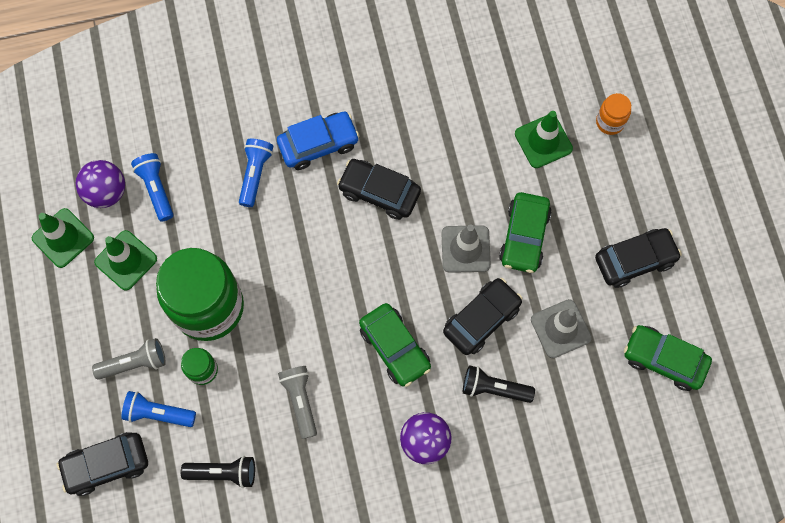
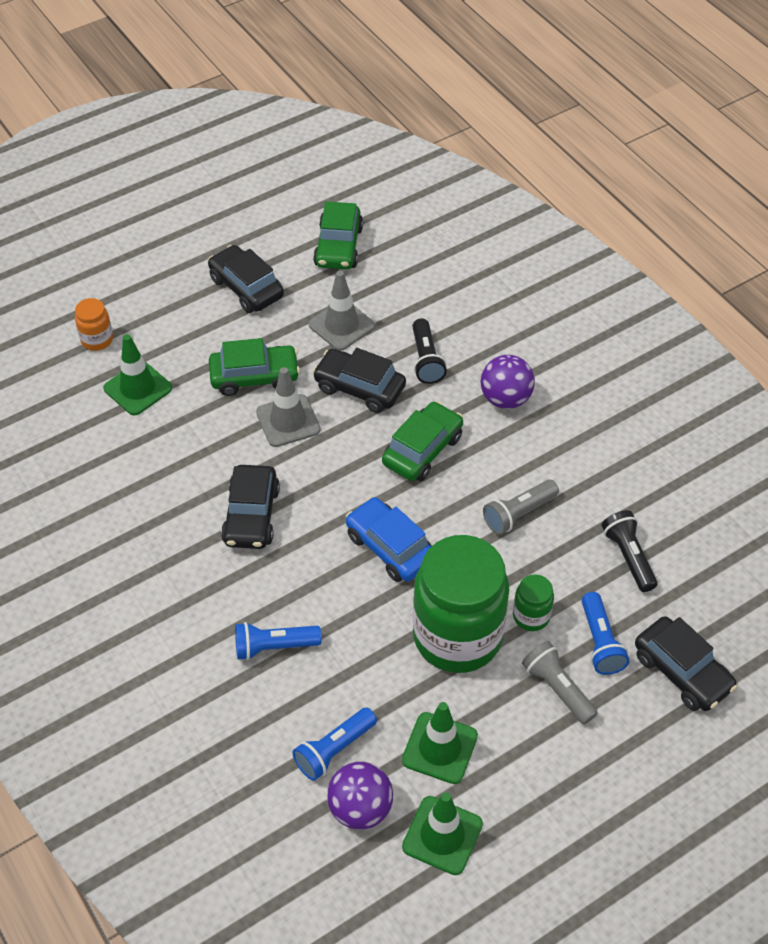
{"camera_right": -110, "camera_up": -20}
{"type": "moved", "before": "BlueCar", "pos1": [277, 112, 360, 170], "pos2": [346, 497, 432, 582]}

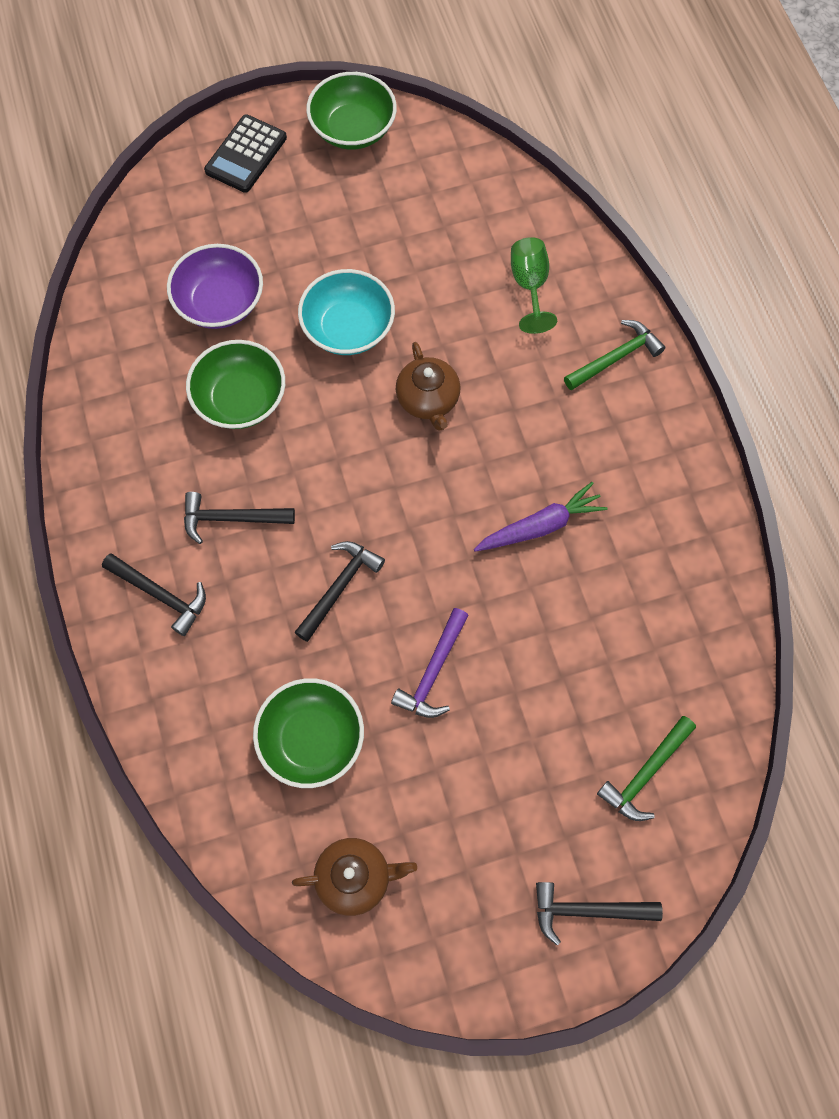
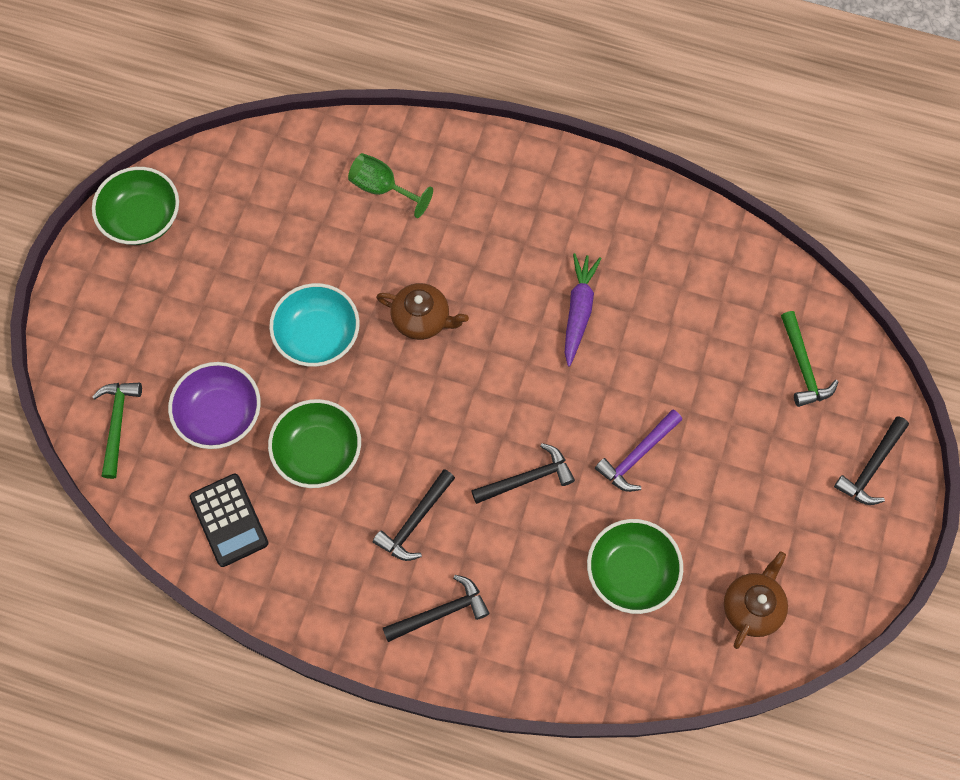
{"camera_right": -55, "camera_up": 0}
{"type": "moved", "before": "BlackCalculator", "pos1": [204, 114, 287, 193], "pos2": [190, 474, 268, 567]}
{"type": "moved", "before": "GreenHammer", "pos1": [564, 320, 665, 390], "pos2": [92, 383, 142, 479]}
{"type": "turned", "before": "BlackHammer", "pos1": [294, 541, 385, 642], "pos2": [471, 443, 575, 504], "turn": 90}
{"type": "turned", "before": "PurpleHammer", "pos1": [391, 608, 469, 718], "pos2": [595, 410, 682, 492], "turn": 75}

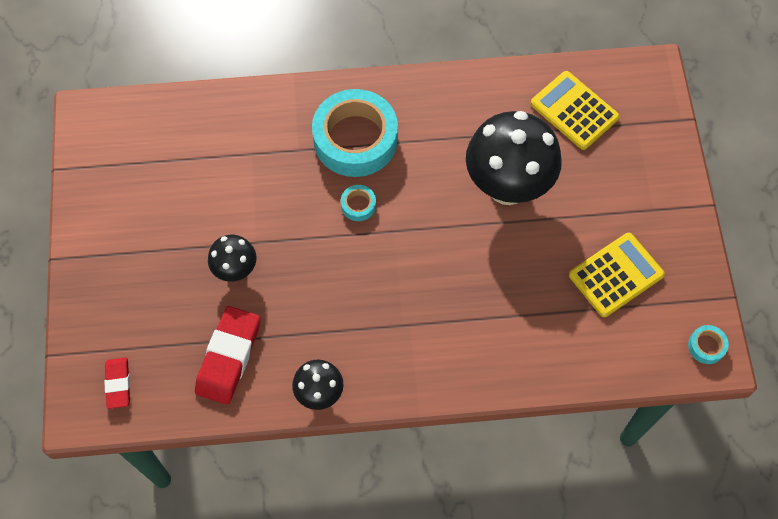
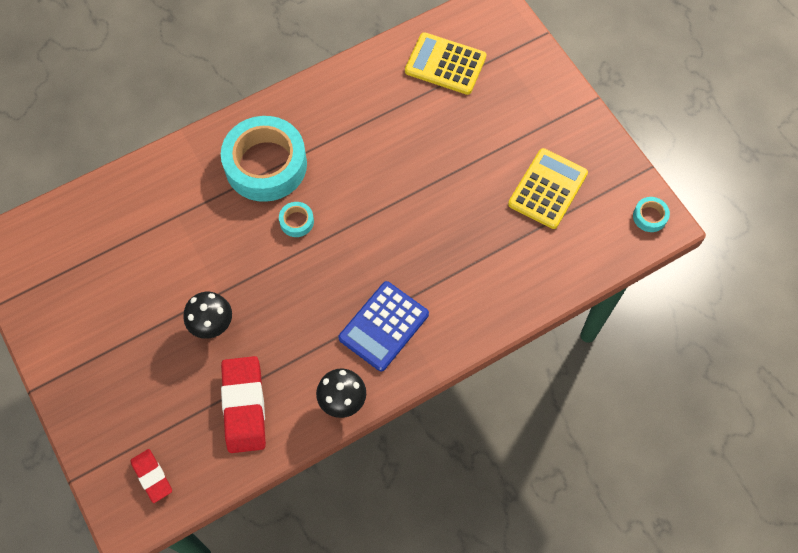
{"camera_right": -25, "camera_up": 0}
{"type": "removed", "before": "BlackMushroom", "pos1": [466, 111, 562, 205]}
{"type": "added", "after": "BlueCalculator", "pos2": [338, 281, 429, 371]}

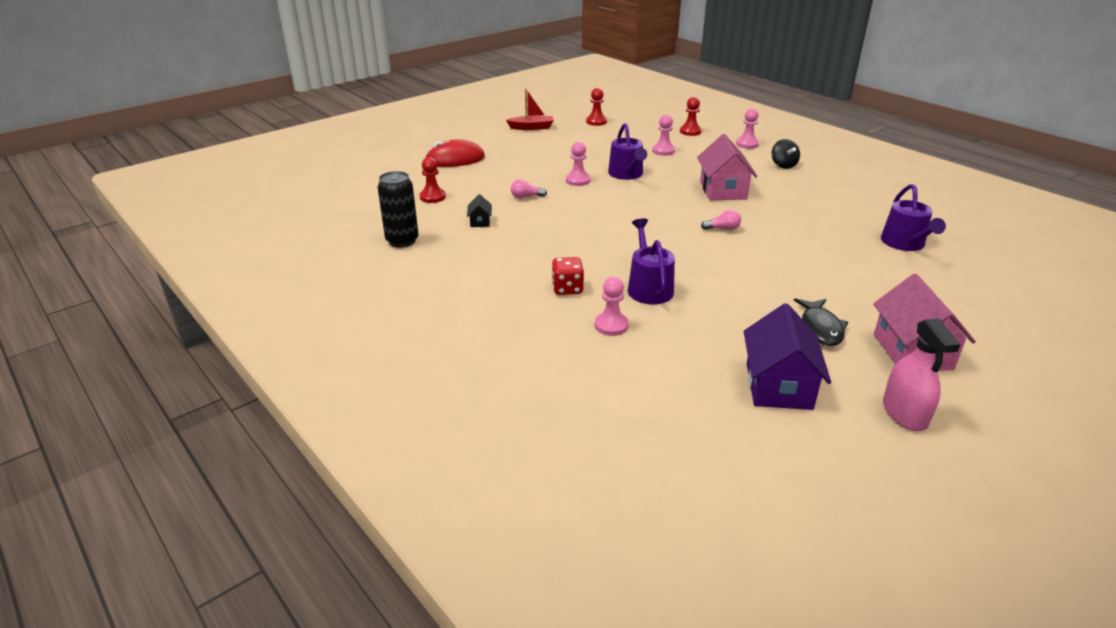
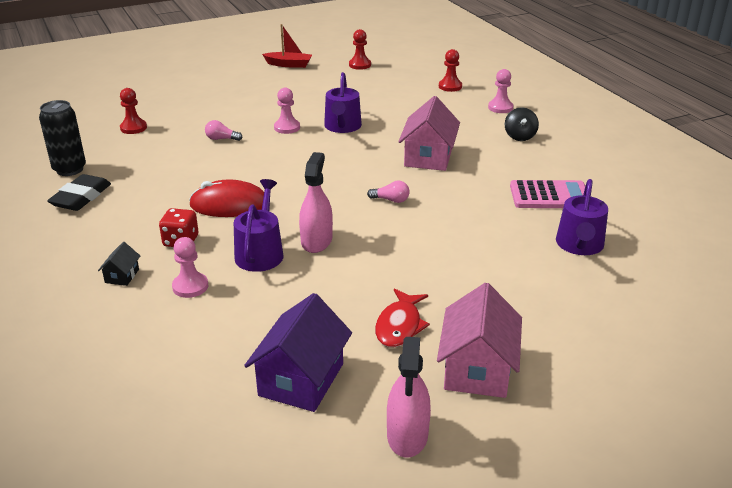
{"camera_right": 15, "camera_up": 0}
{"type": "removed", "before": "PinkPawn", "pos1": [652, 115, 675, 156]}
{"type": "added", "after": "BlackEraser", "pos2": [47, 174, 111, 211]}
{"type": "added", "after": "PinkSprayBottle", "pos2": [299, 152, 333, 253]}
{"type": "added", "after": "PinkCalculator", "pos2": [510, 180, 585, 208]}
{"type": "moved", "before": "RedMouse", "pos1": [424, 140, 485, 167], "pos2": [189, 180, 264, 217]}
{"type": "moved", "before": "BlackHouse", "pos1": [467, 194, 492, 227], "pos2": [98, 242, 140, 286]}
{"type": "recoloured", "before": "BlackFish", "after": "RedFish", "pos1": [794, 298, 848, 346], "pos2": [375, 288, 430, 347]}

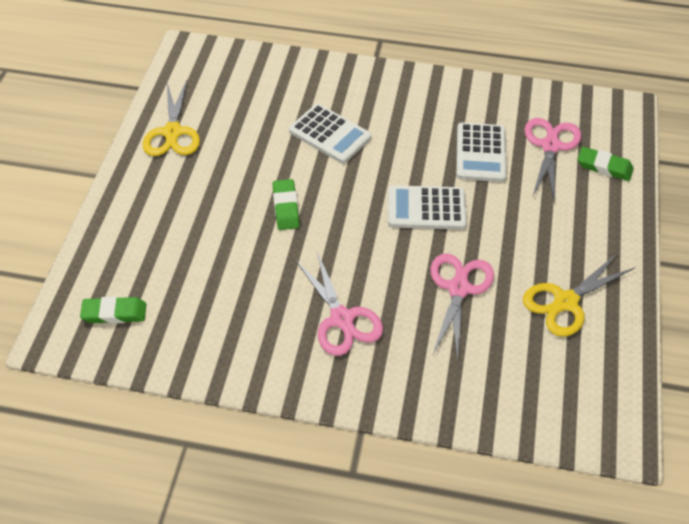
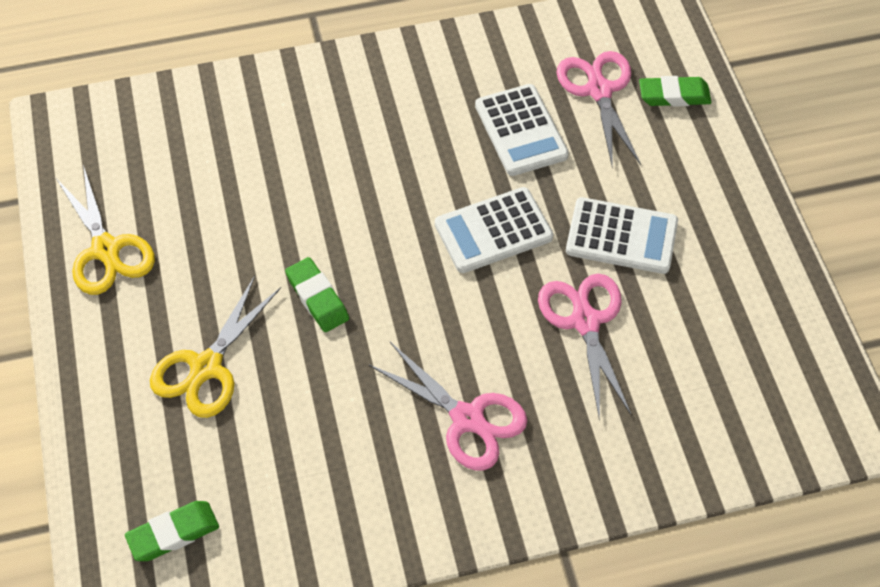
{"camera_right": -25, "camera_up": 5}
{"type": "moved", "before": "WhiteCalculator", "pos1": [289, 104, 371, 164], "pos2": [566, 197, 678, 274]}
{"type": "moved", "before": "YellowScissors", "pos1": [523, 254, 636, 337], "pos2": [150, 276, 281, 418]}

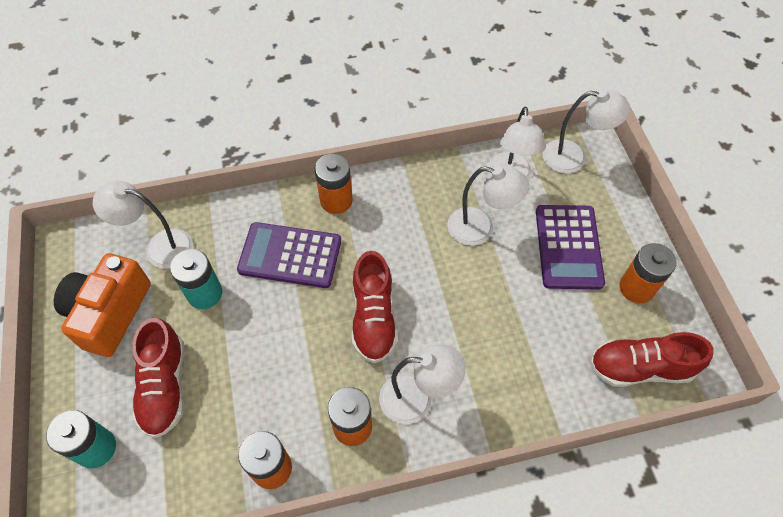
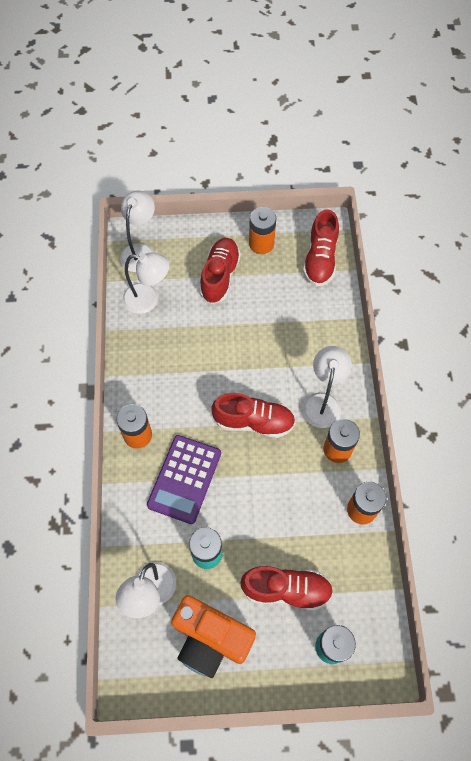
{"camera_right": -80, "camera_up": 5}
{"type": "removed", "before": "WhiteLamp", "pos1": [447, 166, 529, 246]}
{"type": "replaced", "before": "PurpleCalculator", "after": "RedShoe", "pos1": [536, 205, 605, 290], "pos2": [200, 238, 241, 304]}

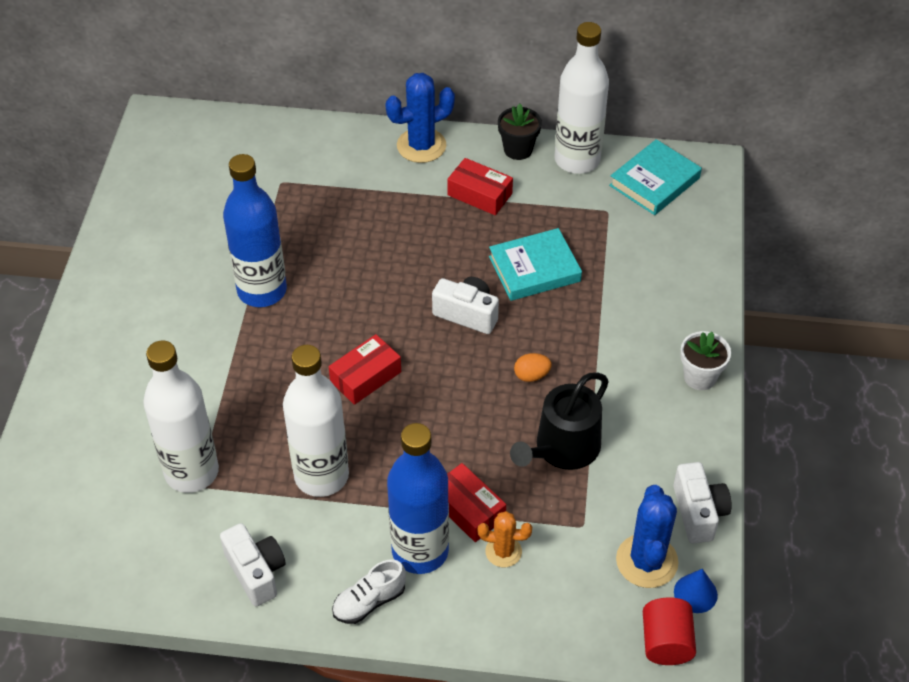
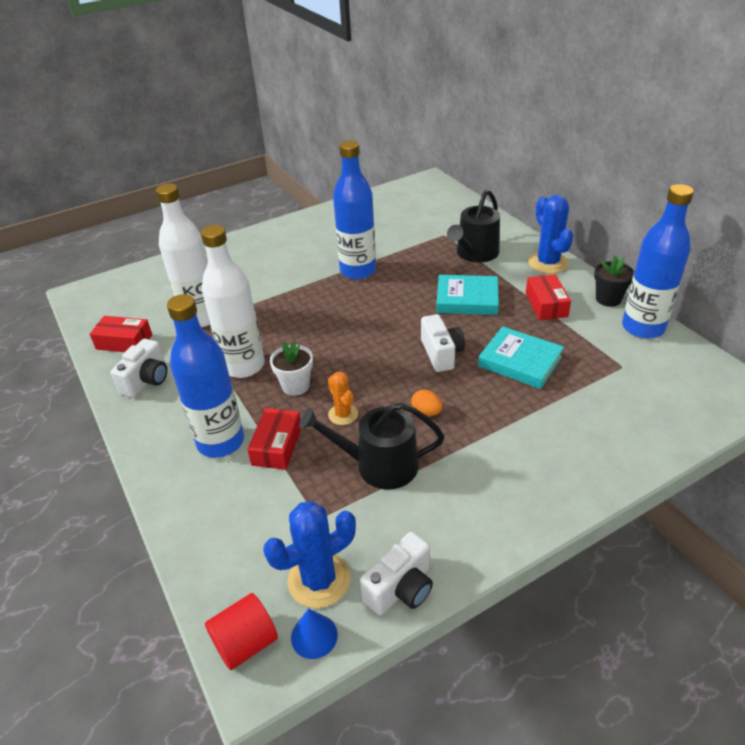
{"camera_right": 55, "camera_up": -10}
{"type": "removed", "before": "WhiteShoe", "pos1": [332, 559, 406, 624]}
{"type": "added", "after": "BlackWateringCan", "pos2": [447, 190, 500, 263]}
{"type": "moved", "before": "RedBox", "pos1": [329, 334, 401, 405], "pos2": [90, 316, 152, 352]}
{"type": "moved", "before": "OrangeCactus", "pos1": [478, 511, 532, 567], "pos2": [328, 372, 358, 425]}
{"type": "moved", "before": "TurquoiseBook", "pos1": [609, 139, 702, 215], "pos2": [436, 275, 499, 315]}
{"type": "moved", "before": "WhiteFlowerPot", "pos1": [680, 331, 731, 390], "pos2": [270, 341, 313, 396]}
{"type": "recoloured", "before": "WhiteBottle", "after": "BlueBottle", "pos1": [554, 22, 609, 174], "pos2": [622, 184, 694, 339]}
{"type": "turned", "before": "BlueCactus", "pos1": [385, 73, 455, 163], "pos2": [528, 195, 574, 274], "turn": 45}

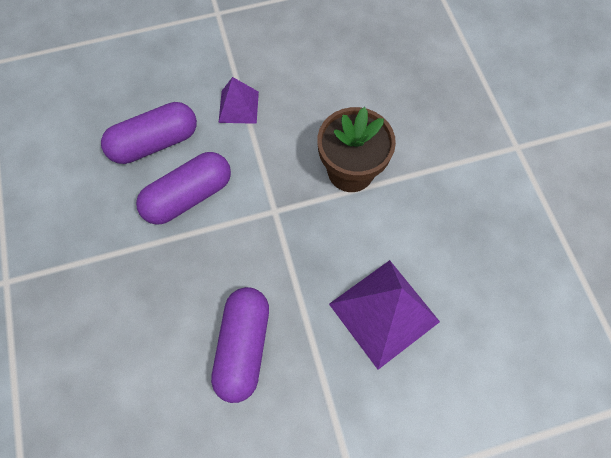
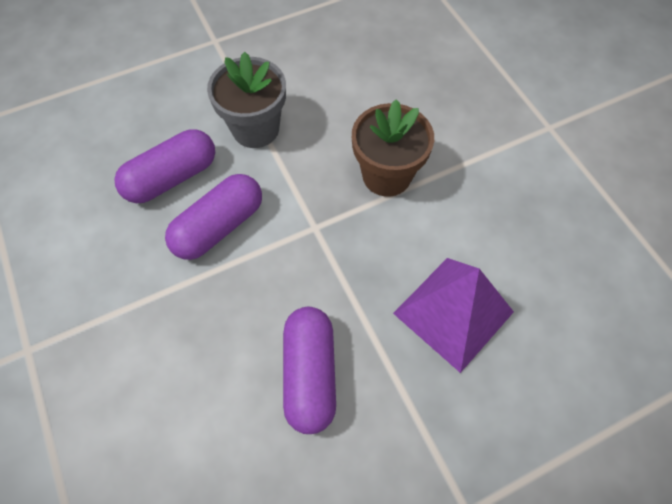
{"camera_right": -10, "camera_up": -5}
{"type": "replaced", "before": "PurplePyramid", "after": "GreyFlowerPot", "pos1": [219, 77, 259, 124], "pos2": [207, 52, 286, 148]}

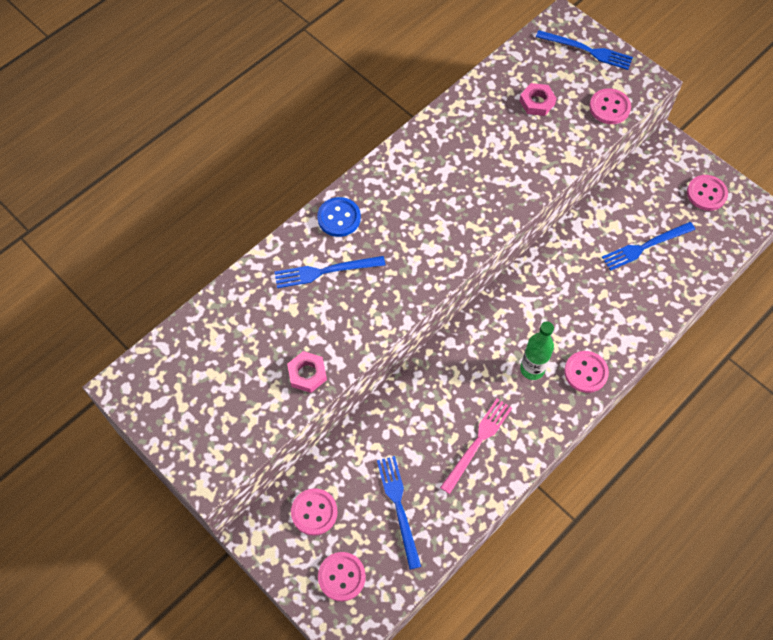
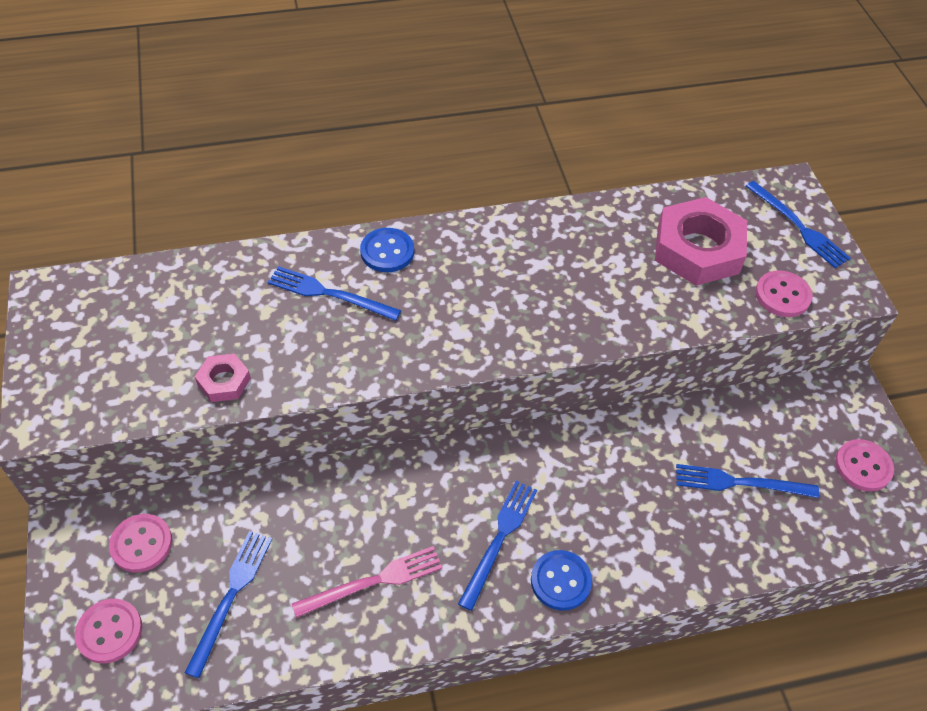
{"camera_right": 30, "camera_up": -10}
{"type": "replaced", "before": "GreenBottle", "after": "BlueFork", "pos1": [520, 321, 554, 380], "pos2": [458, 481, 537, 611]}
{"type": "recoloured", "before": "PinkButton", "after": "BlueButton", "pos1": [564, 351, 609, 393], "pos2": [531, 550, 592, 611]}
{"type": "resized", "before": "PinkNut", "pos1": [519, 83, 557, 116], "pos2": [655, 197, 747, 286], "scale": 2.06}

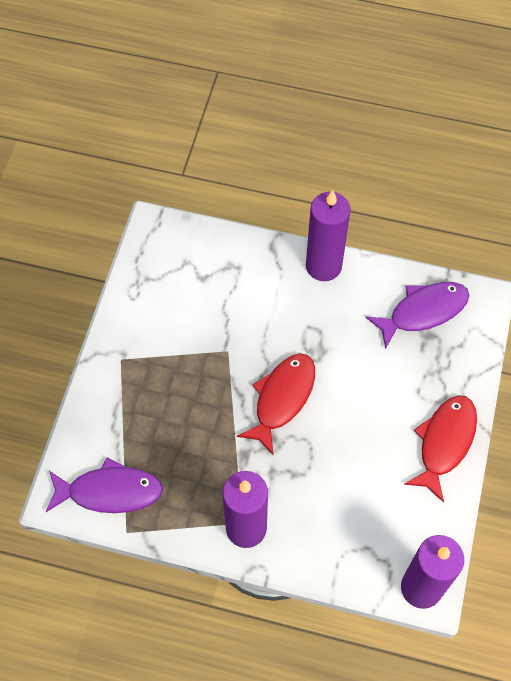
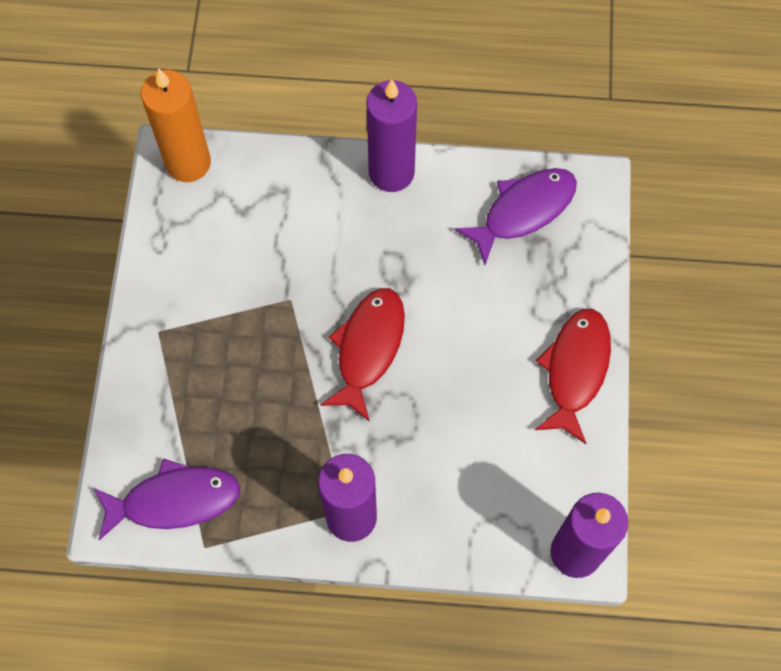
{"camera_right": -10, "camera_up": 5}
{"type": "added", "after": "OrangeCandle", "pos2": [141, 68, 211, 182]}

